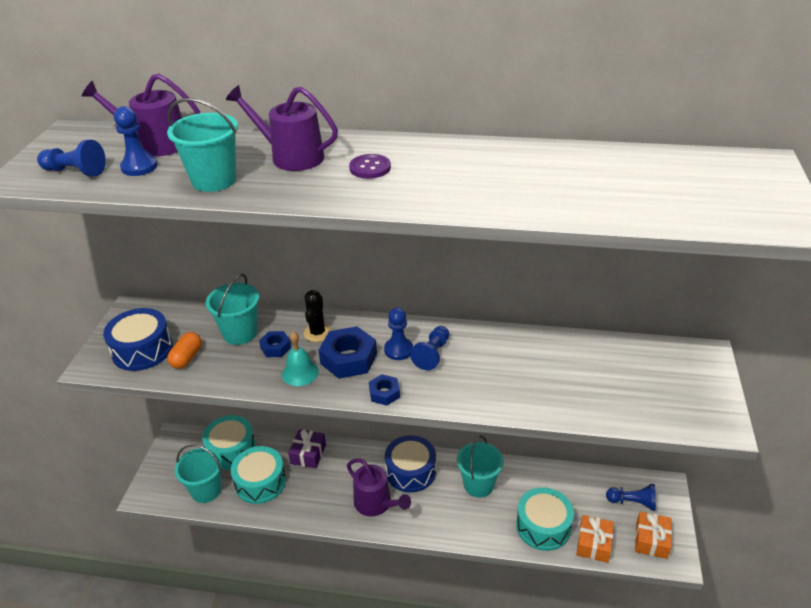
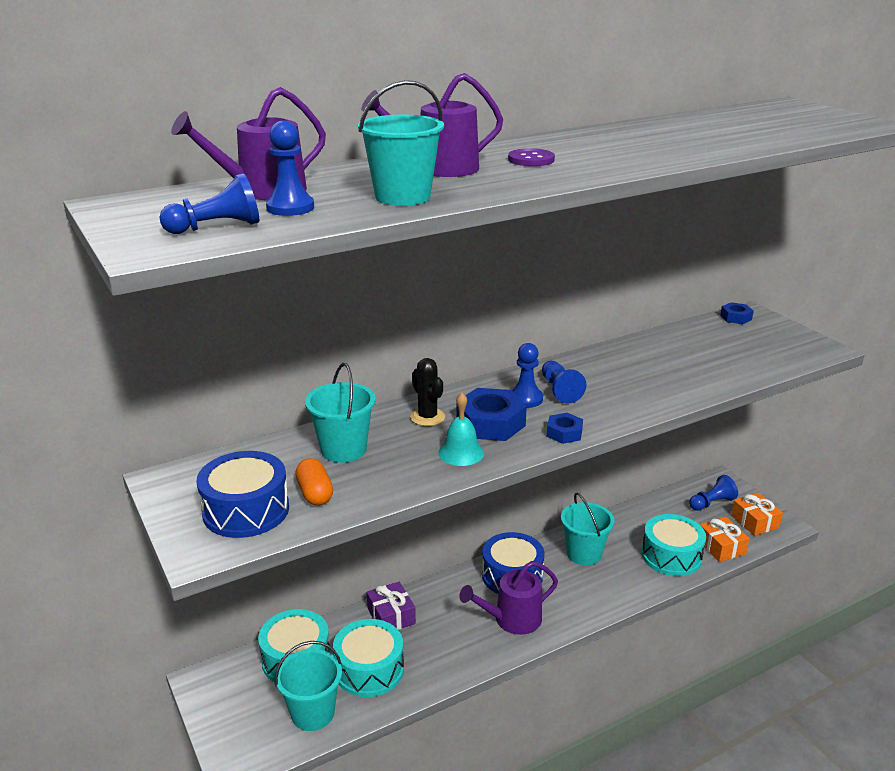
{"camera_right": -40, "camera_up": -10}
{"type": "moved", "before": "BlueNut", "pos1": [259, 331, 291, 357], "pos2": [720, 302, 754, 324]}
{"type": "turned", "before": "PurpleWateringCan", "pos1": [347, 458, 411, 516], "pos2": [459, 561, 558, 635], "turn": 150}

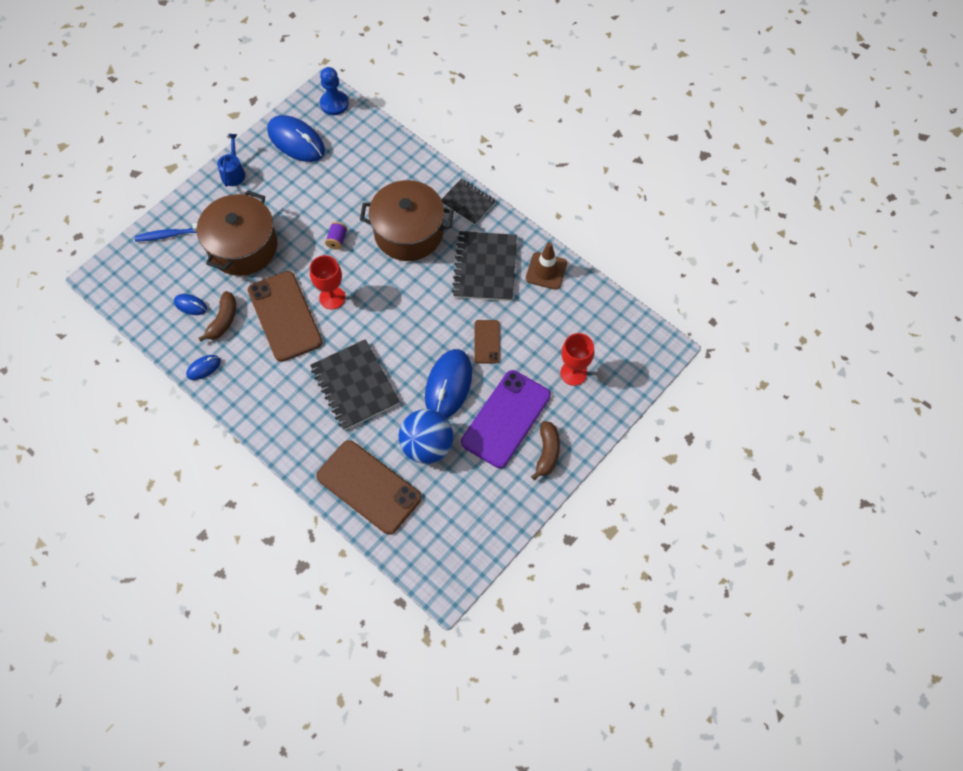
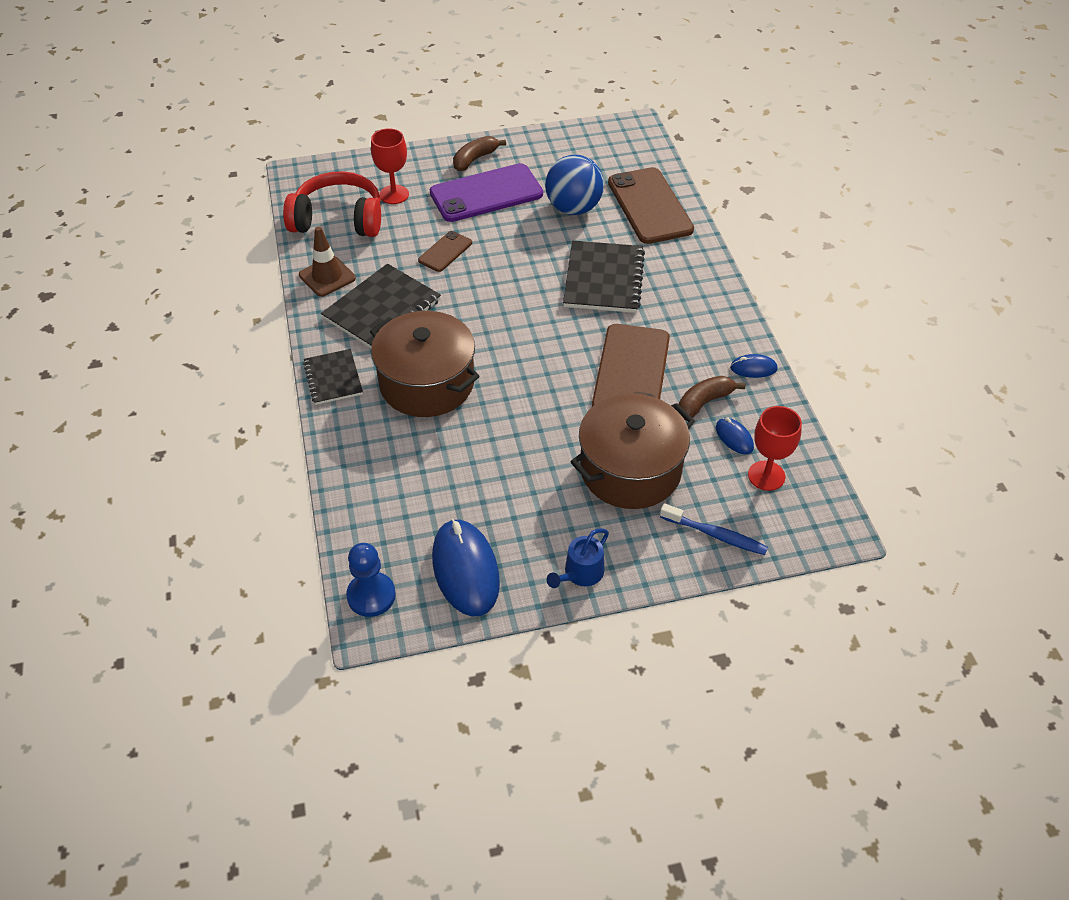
{"camera_right": -145, "camera_up": -15}
{"type": "removed", "before": "PurpleSpool", "pos1": [325, 222, 347, 250]}
{"type": "removed", "before": "BlueMouse", "pos1": [425, 349, 472, 418]}
{"type": "added", "after": "RedHeadphones", "pos2": [283, 171, 381, 237]}
{"type": "moved", "before": "RedGoblet", "pos1": [310, 255, 345, 309], "pos2": [748, 406, 802, 491]}

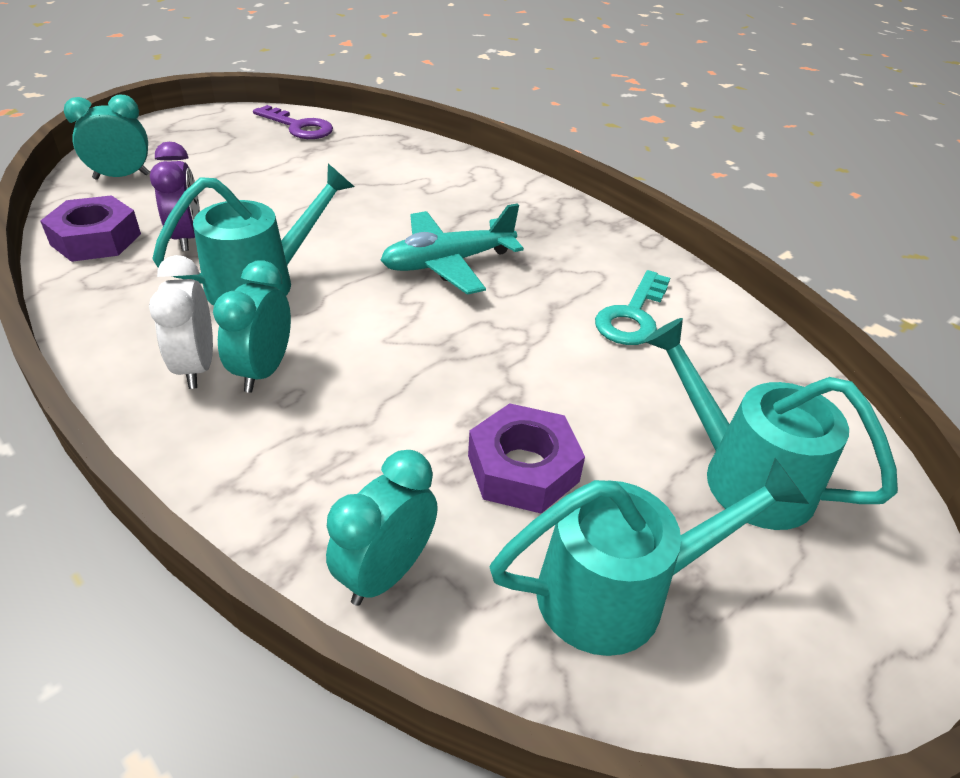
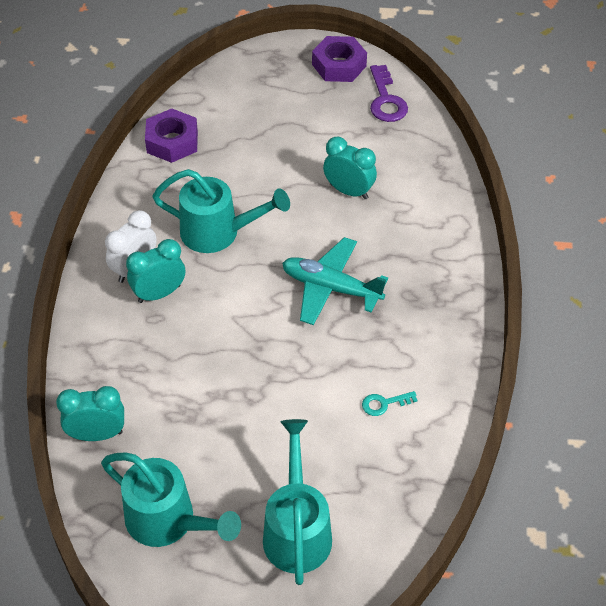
{"camera_right": 50, "camera_up": 10}
{"type": "removed", "before": "PurpleClock", "pos1": [150, 142, 200, 251]}
{"type": "moved", "before": "TurquoiseClock", "pos1": [64, 95, 150, 180], "pos2": [323, 137, 377, 199]}
{"type": "moved", "before": "PurpleNut", "pos1": [468, 403, 585, 514], "pos2": [312, 36, 367, 82]}
{"type": "resized", "before": "TurquoiseKey", "pos1": [595, 270, 670, 345], "pos2": [362, 391, 418, 416], "scale": 0.56}

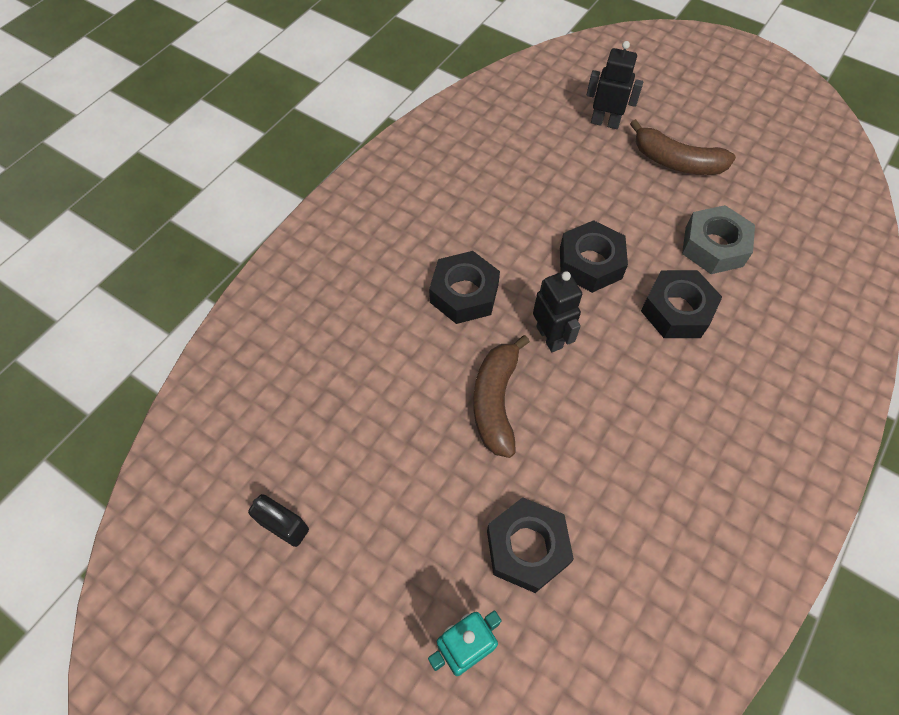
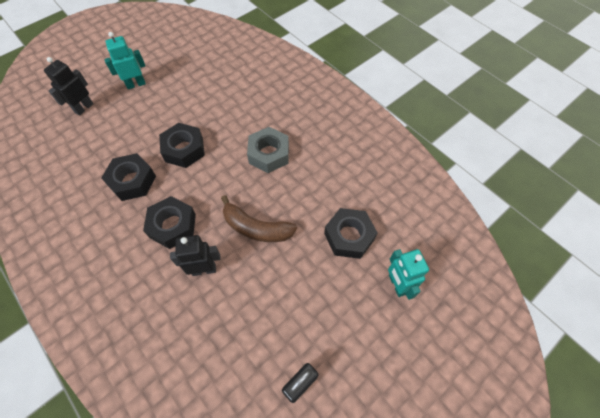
{"camera_right": -75, "camera_up": 0}
{"type": "moved", "before": "BlackRobot", "pos1": [533, 270, 582, 352], "pos2": [170, 235, 221, 276]}
{"type": "moved", "before": "BlackNut", "pos1": [641, 270, 722, 338], "pos2": [101, 153, 156, 201]}
{"type": "moved", "before": "GreyNut", "pos1": [682, 205, 755, 274], "pos2": [247, 127, 289, 173]}
{"type": "replaced", "before": "BrownBanana", "after": "TurquoiseRobot", "pos1": [630, 119, 736, 175], "pos2": [104, 32, 146, 89]}

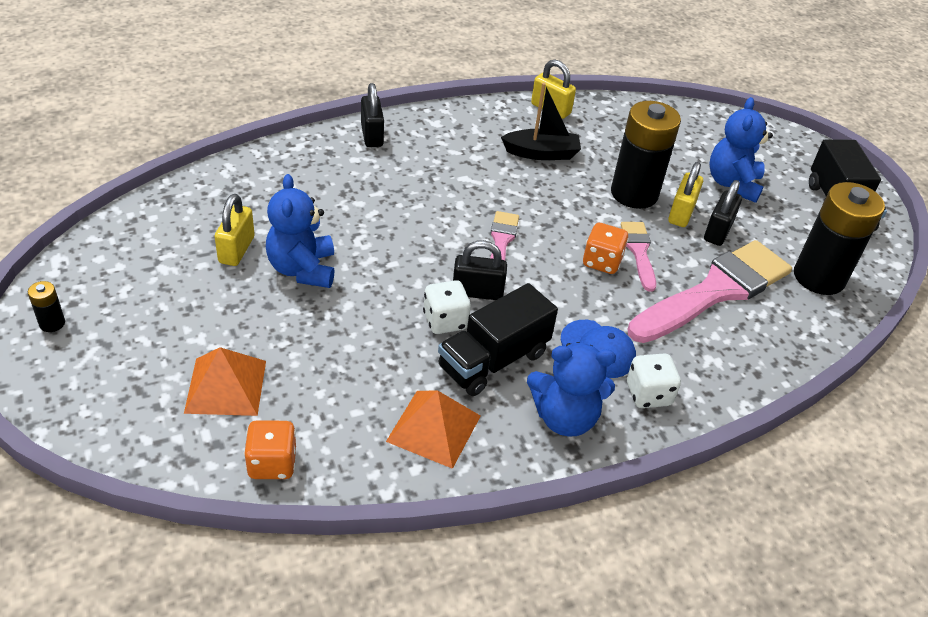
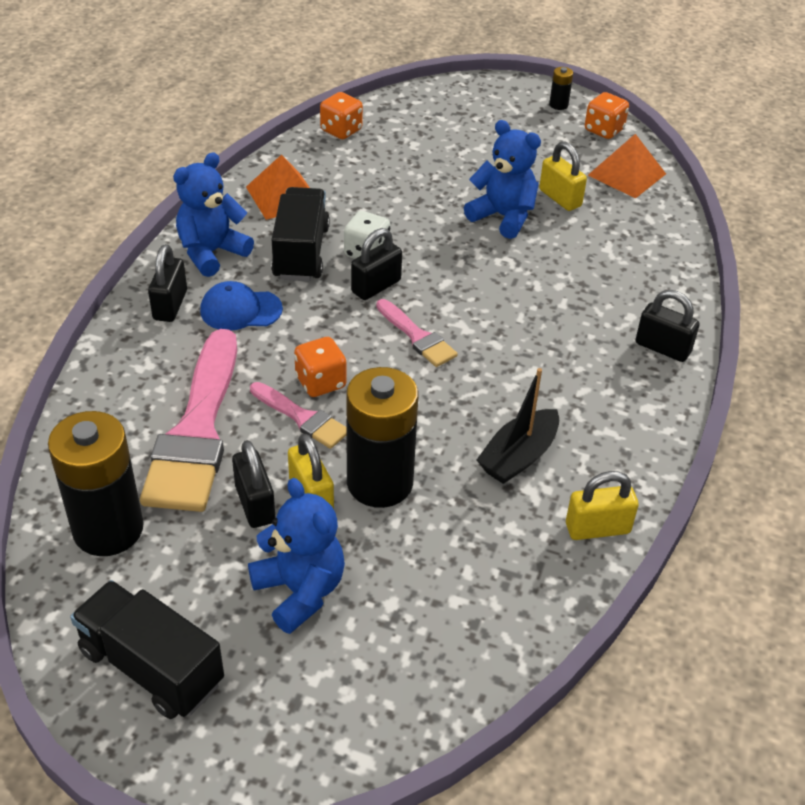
{"camera_right": 135, "camera_up": 0}
{"type": "added", "after": "OrangeDice", "pos2": [585, 92, 629, 139]}
{"type": "moved", "before": "OrangePyramid", "pos1": [184, 347, 266, 416], "pos2": [588, 134, 666, 198]}
{"type": "replaced", "before": "WhiteDice", "after": "BlackPadlock", "pos1": [627, 353, 681, 408], "pos2": [148, 244, 187, 322]}

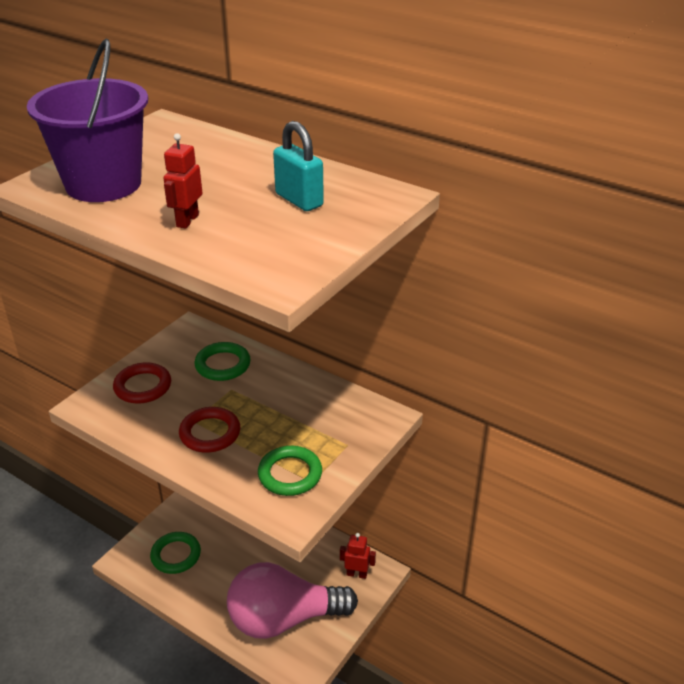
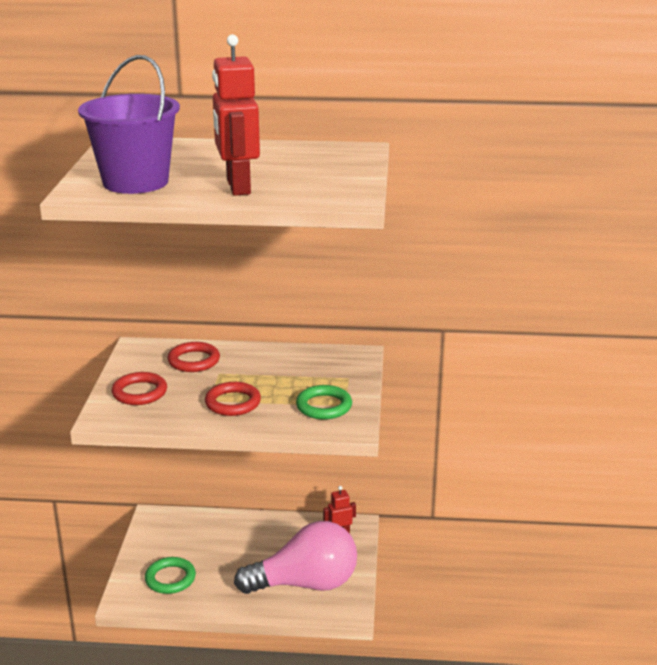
{"camera_right": -30, "camera_up": -10}
{"type": "removed", "before": "TurquoisePadlock", "pos1": [273, 121, 324, 211]}
{"type": "recoloured", "before": "GreenRing", "after": "RedRing", "pos1": [195, 342, 251, 381], "pos2": [168, 342, 220, 372]}
{"type": "turned", "before": "PinkLightBulb", "pos1": [227, 562, 358, 639], "pos2": [234, 521, 357, 594], "turn": -150}
{"type": "resized", "before": "RedRobot", "pos1": [164, 133, 202, 229], "pos2": [212, 34, 260, 196], "scale": 1.96}

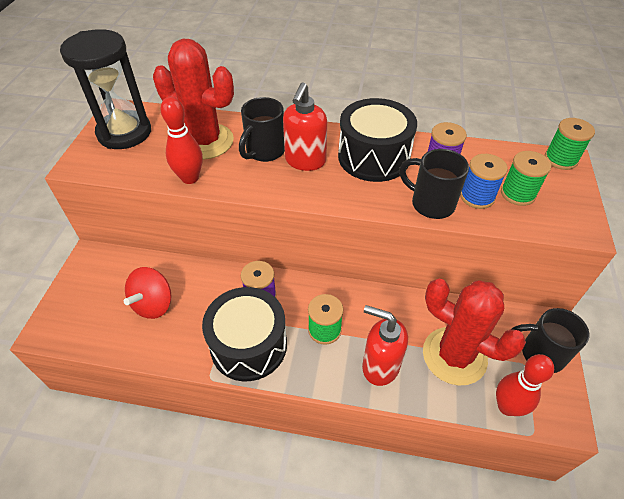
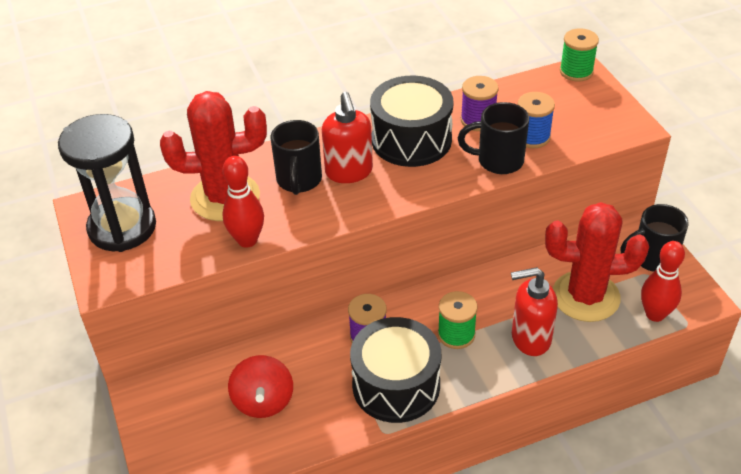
{"camera_right": -30, "camera_up": -5}
{"type": "removed", "before": "GreenSpool", "pos1": [501, 151, 551, 206]}

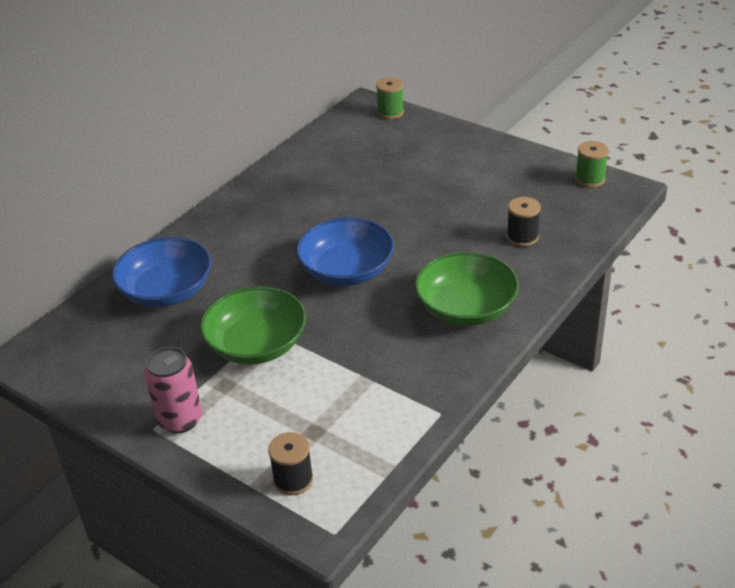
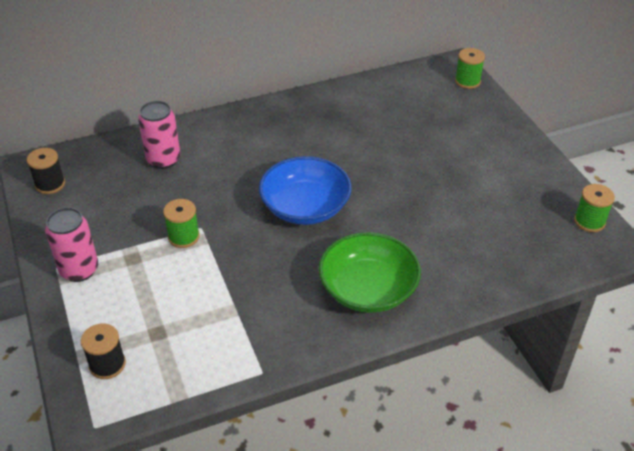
{"camera_right": 30, "camera_up": 5}
{"type": "moved", "before": "BlackSpool", "pos1": [507, 197, 541, 247], "pos2": [27, 148, 65, 194]}
{"type": "replaced", "before": "BlueBowl", "after": "PinkCan", "pos1": [111, 237, 212, 307], "pos2": [138, 101, 180, 169]}
{"type": "replaced", "before": "GreenBowl", "after": "GreenSpool", "pos1": [200, 286, 306, 364], "pos2": [163, 199, 200, 248]}

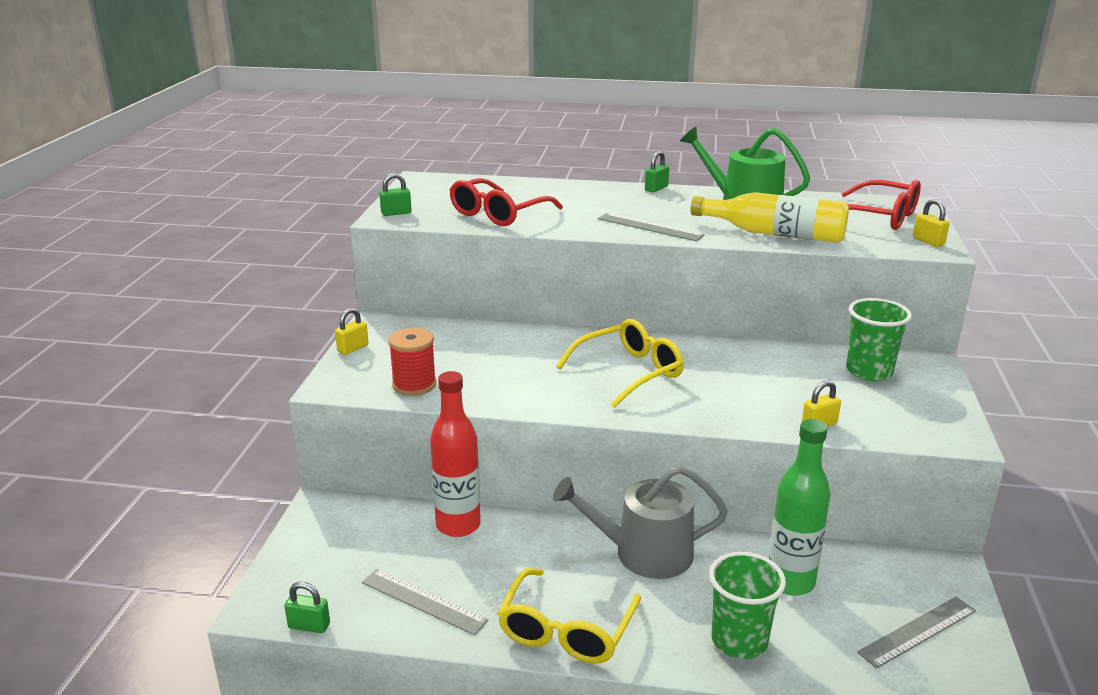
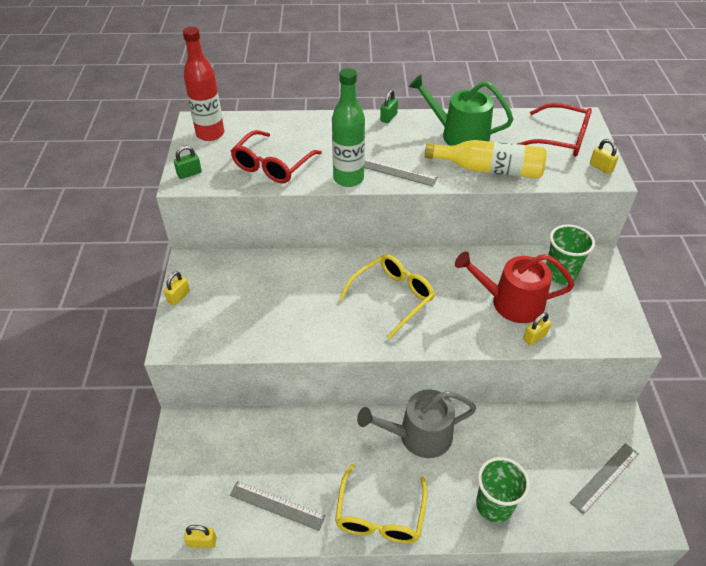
{"camera_right": -10, "camera_up": 20}
{"type": "removed", "before": "RedSpool", "pos1": [388, 328, 436, 396]}
{"type": "added", "after": "RedWateringCan", "pos2": [455, 251, 574, 323]}
{"type": "moved", "before": "RedBottle", "pos1": [430, 371, 481, 537], "pos2": [183, 27, 224, 141]}
{"type": "moved", "before": "GreenBottle", "pos1": [769, 419, 831, 596], "pos2": [332, 68, 365, 187]}
{"type": "recoloured", "before": "GreenPadlock", "after": "YellowPadlock", "pos1": [284, 582, 330, 633], "pos2": [184, 525, 217, 548]}

